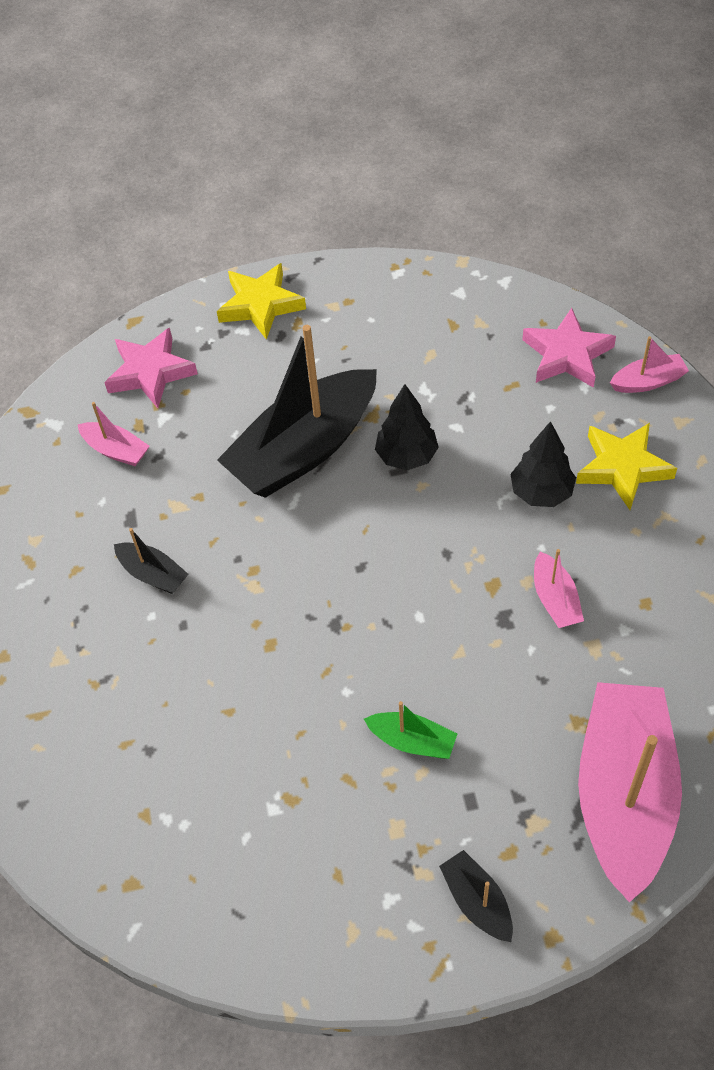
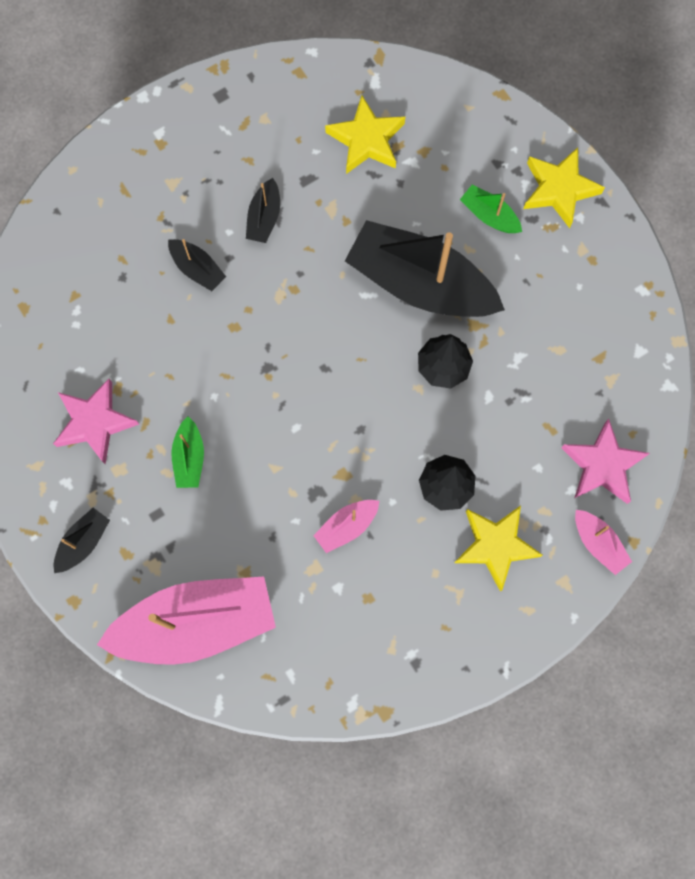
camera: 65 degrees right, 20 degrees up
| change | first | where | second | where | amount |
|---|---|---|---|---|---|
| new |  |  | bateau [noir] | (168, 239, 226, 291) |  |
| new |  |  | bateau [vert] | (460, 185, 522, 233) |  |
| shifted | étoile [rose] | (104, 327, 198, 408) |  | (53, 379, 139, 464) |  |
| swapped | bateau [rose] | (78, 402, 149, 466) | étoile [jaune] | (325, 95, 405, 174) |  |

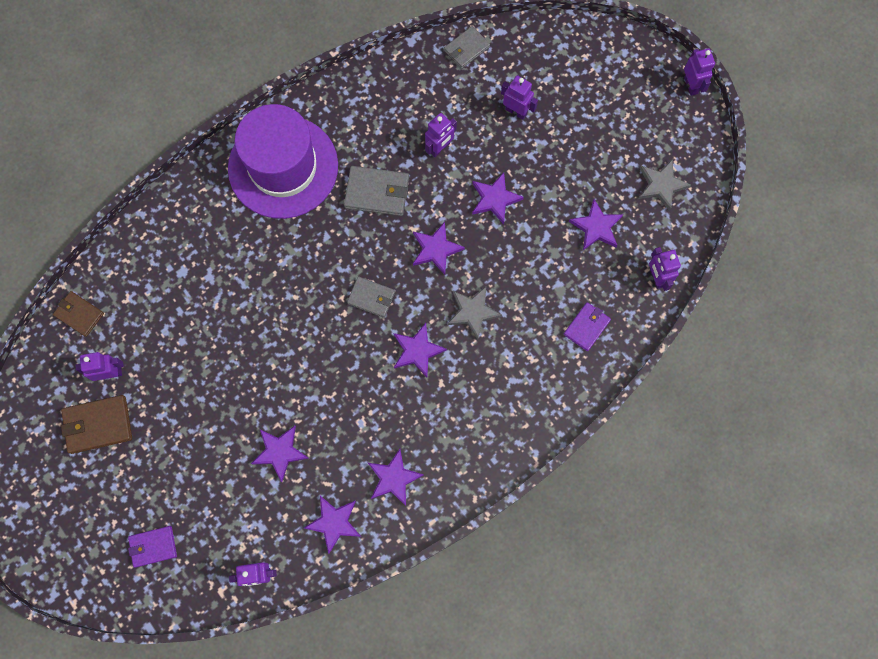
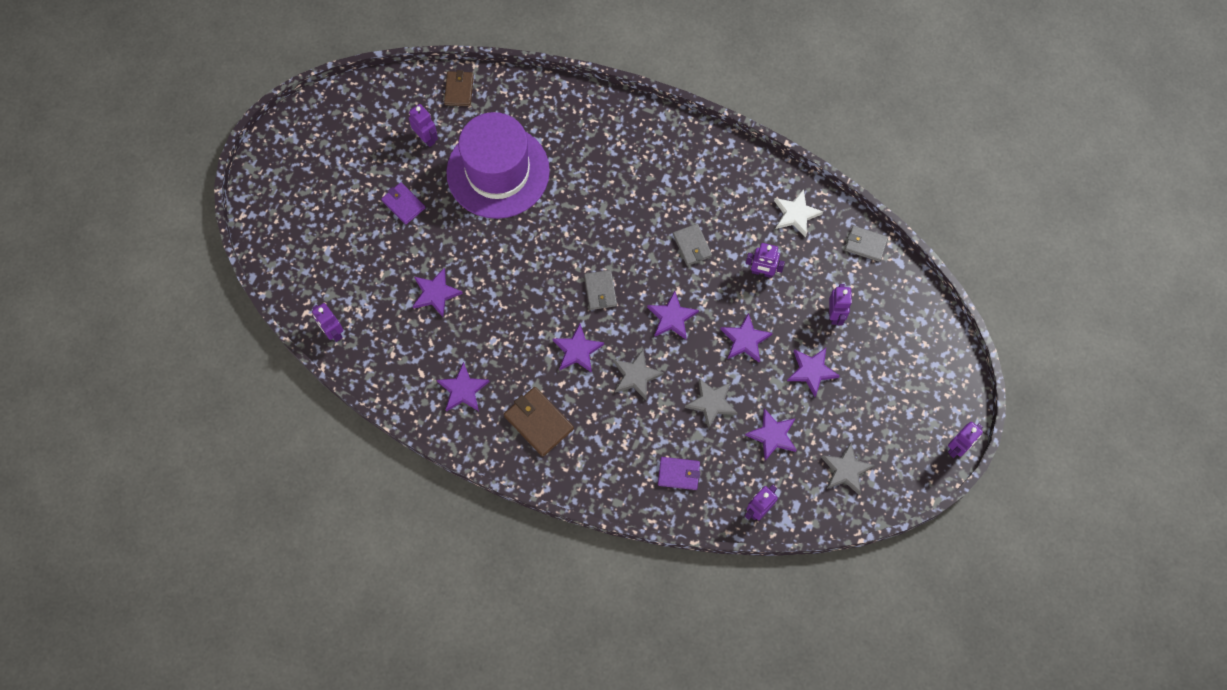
camera: 60 degrees right, 5 degrees down
| change | first | where | second | where | amount |
|---|---|---|---|---|---|
| new |  |  | étoile [gris] | (685, 378, 737, 430) |  |
| new |  |  | étoile [blanc] | (774, 189, 823, 237) |  |
| shifted | portefeuille [marron] | (61, 395, 132, 454) |  | (504, 387, 574, 457) |  |
| shifted | portefeuille [violet] | (128, 526, 177, 567) |  | (381, 182, 426, 225) |  |
| shifted | chapeau [violet] | (228, 104, 338, 219) |  | (446, 112, 550, 219) |  |
| shifted | étoile [violet] | (304, 496, 361, 554) |  | (787, 348, 840, 397) |  |
| scaled | portefeuille [gris] | (344, 166, 409, 216) |  | (673, 223, 712, 266) | x0.67 |

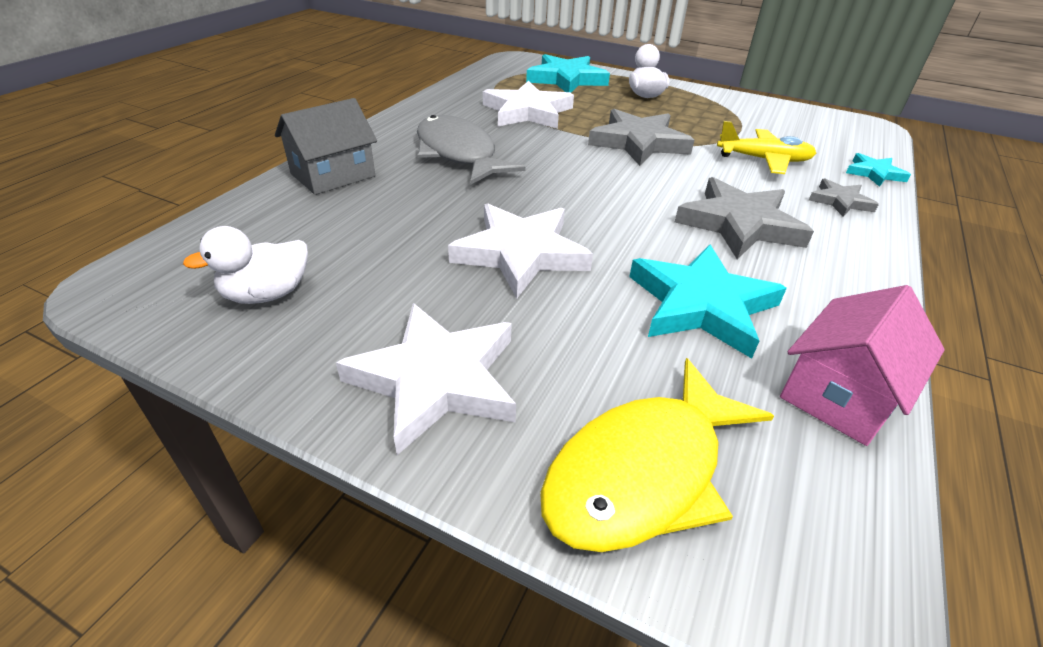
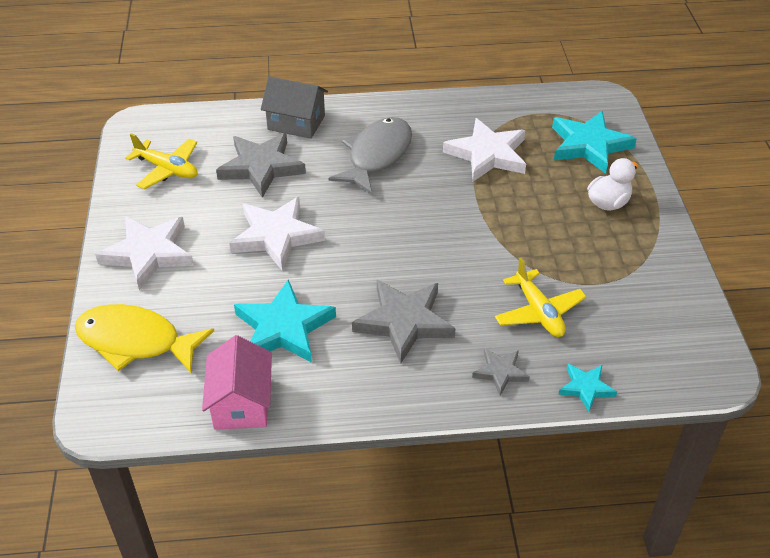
camera: 60 degrees right, 5 degrees up
| change | first | where | second | where | amount |
|---|---|---|---|---|---|
| shifted | étoile [gris] | (588, 109, 694, 166) |  | (216, 133, 306, 198) |  |
| swapped | canard [blanc] | (183, 226, 308, 304) | avion [jaune] | (125, 133, 198, 190) |  |
| rotated | maison [rose] | (780, 285, 945, 446) |  | (202, 335, 272, 430) | 75 degrees clockwise |

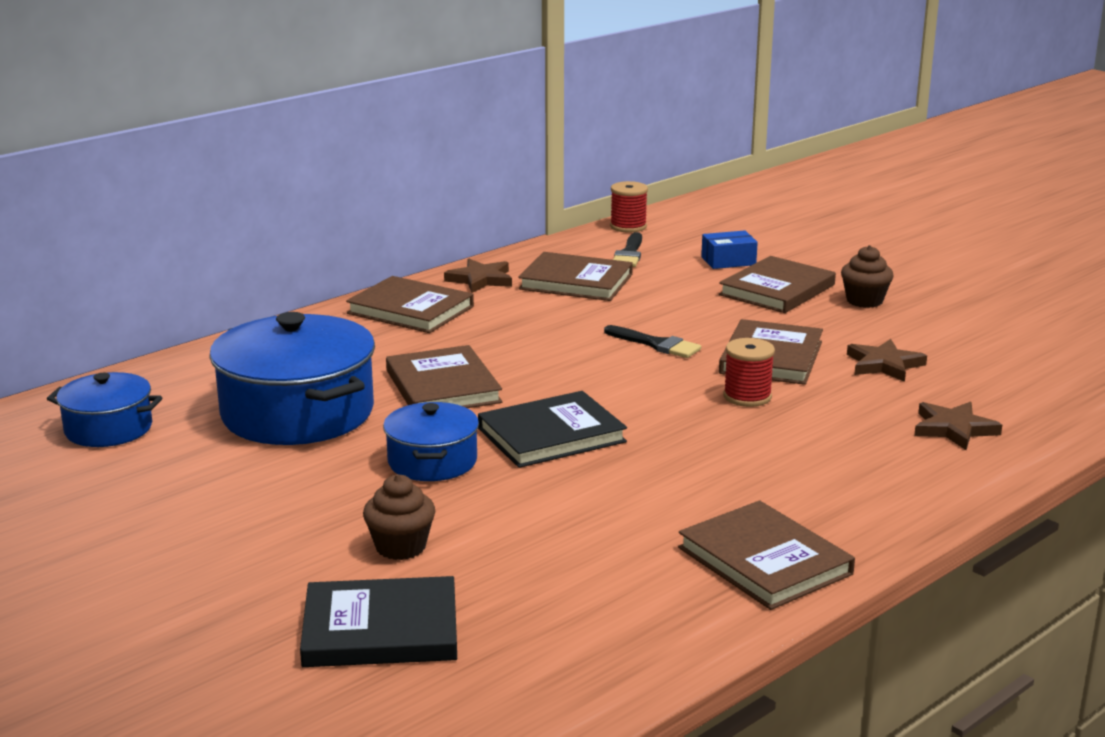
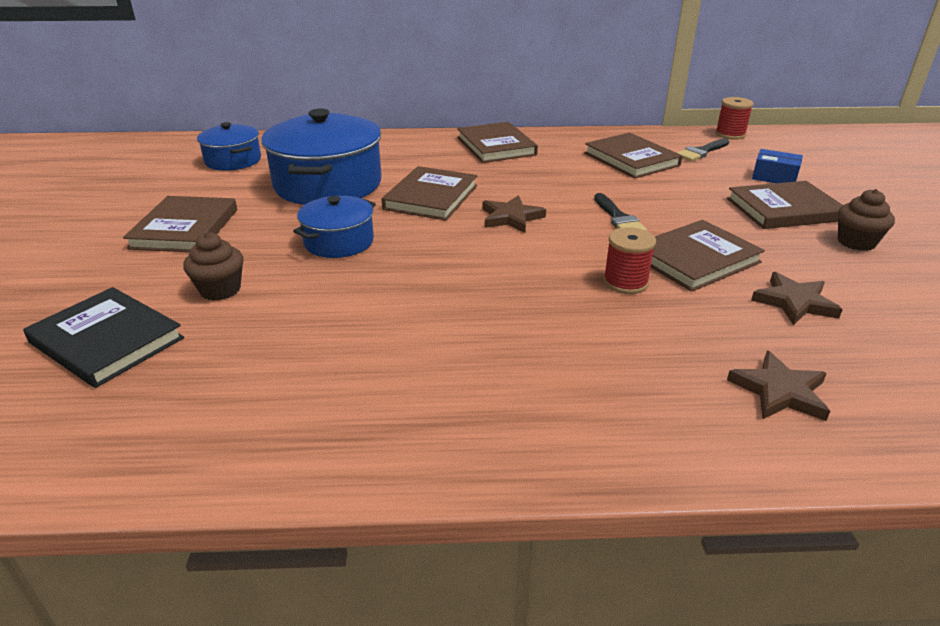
camera: 40 degrees right, 10 degrees up
| change | first | where | second | where | amount |
|---|---|---|---|---|---|
| gone | livre [noir] | (478, 391, 627, 468) |  |  |  |
| shifted | étoile [marron] | (444, 259, 512, 293) |  | (482, 195, 546, 233) |  |
| shifted | livre [marron] | (678, 500, 855, 610) |  | (123, 196, 237, 252) |  |

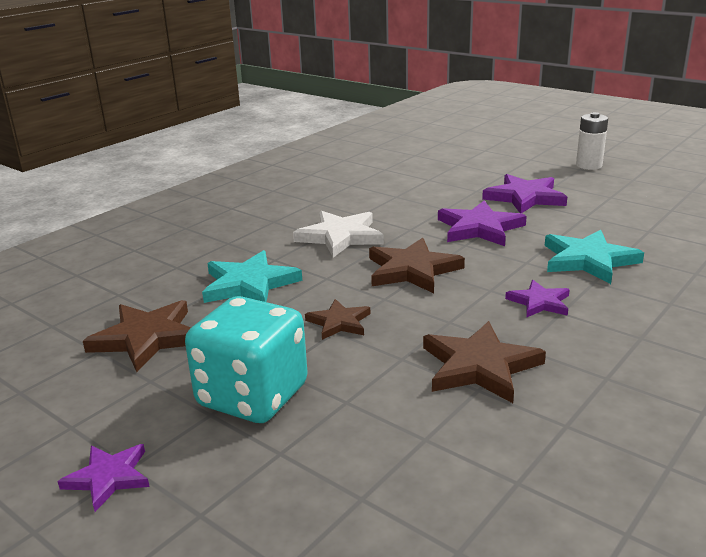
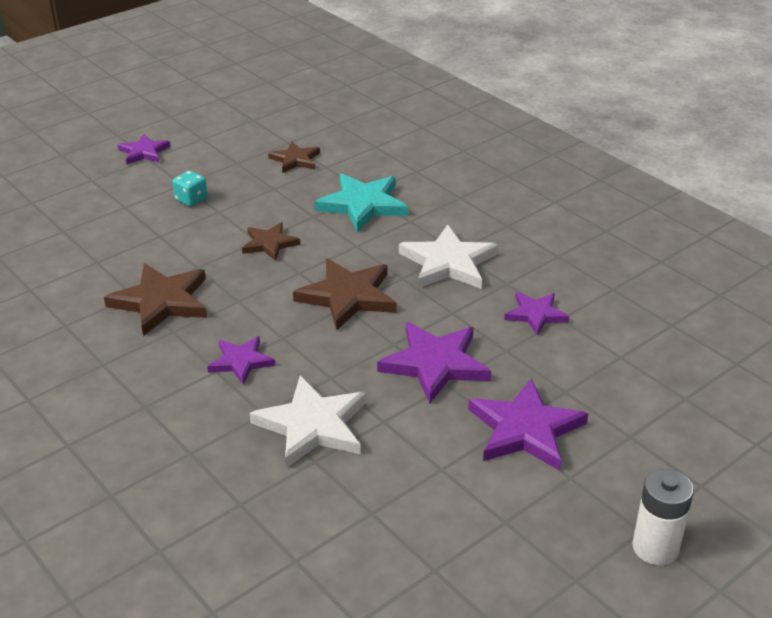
camera: 100 degrees right, 10 degrees up
| change | first | where | second | where | amount |
|---|---|---|---|---|---|
| new |  |  | étoile [violet] | (504, 292, 569, 336) |  |
| repainted | étoile [turquoise] | (545, 230, 644, 284) | étoile [blanc] | (250, 376, 366, 468) |  |
| scaled | étoile [marron] | (83, 300, 191, 372) |  | (268, 142, 320, 173) | x0.60 |
| scaled | dé [turquoise] | (185, 296, 308, 423) |  | (172, 171, 207, 207) | x0.40 |

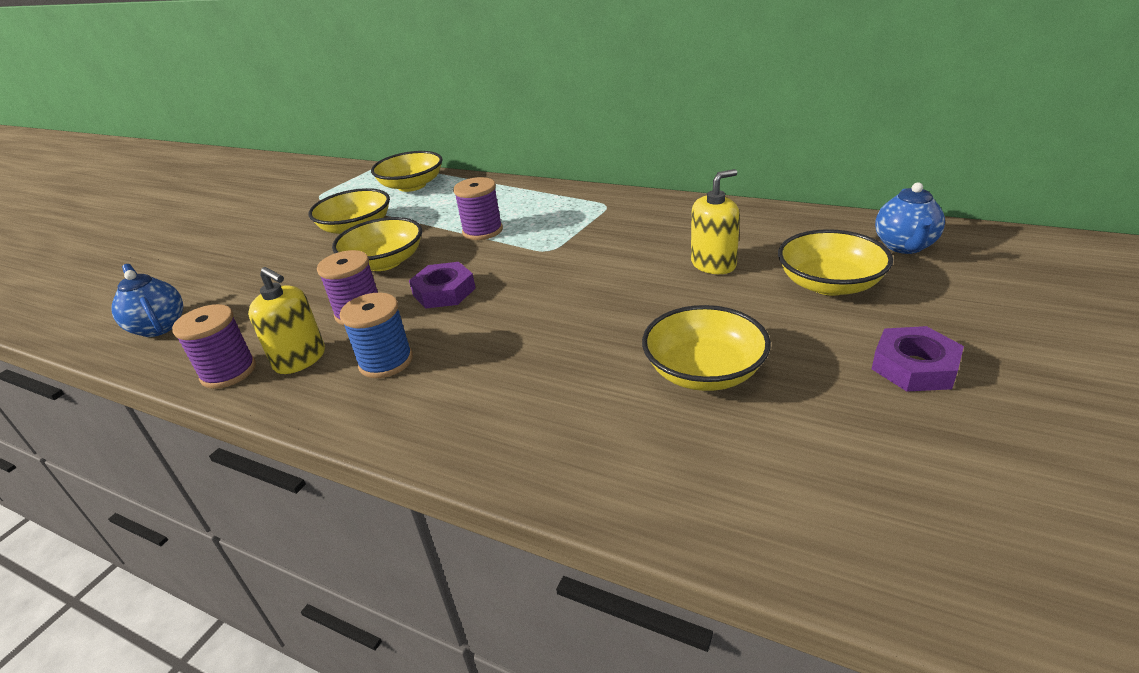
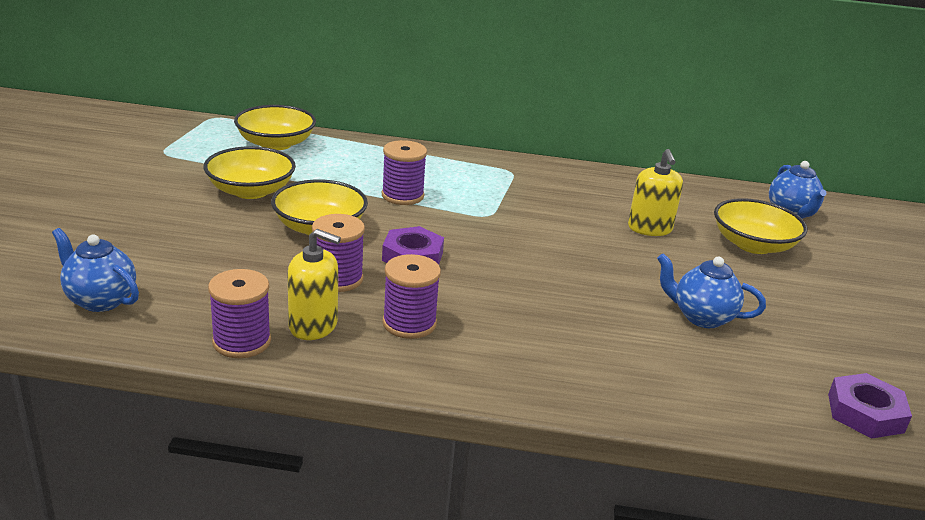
camera: 25 degrees left, 5 degrees down
| change | first | where | second | where | amount |
|---|---|---|---|---|---|
| shifted | écrou [violet] | (872, 326, 964, 392) |  | (828, 373, 912, 439) |  |
| swapped | bol [jaune] | (642, 305, 771, 391) | théière [bleu] | (657, 253, 766, 328) |  |
| repainted | bobine [bleu] | (340, 293, 413, 378) | bobine [violet] | (382, 254, 441, 339) |  |
| rotated | distributeur de savon [jaune] | (691, 169, 740, 274) |  | (628, 149, 683, 236) | 135 degrees clockwise |

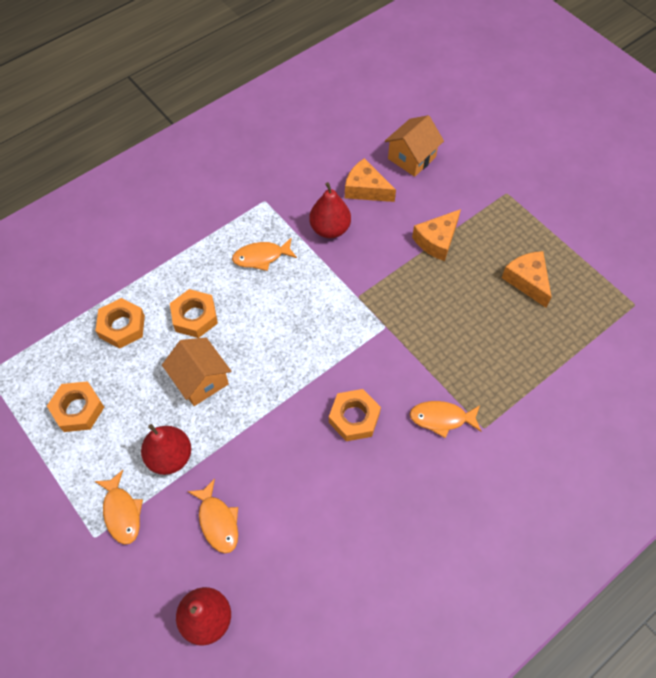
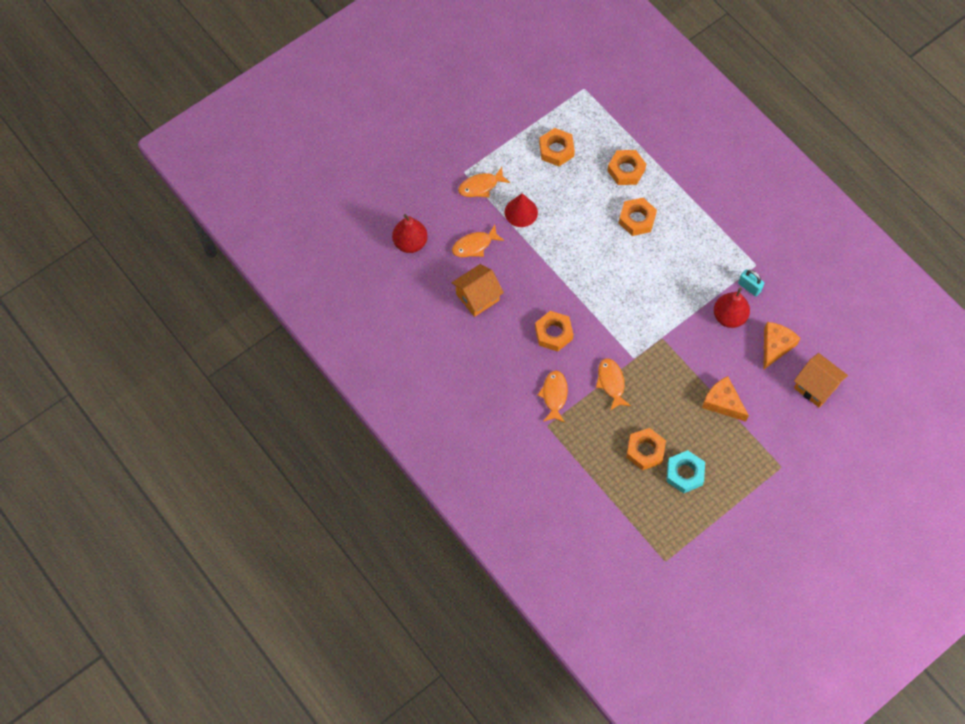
camera: 90 degrees right, 5 degrees up
| change | first | where | second | where | amount |
|---|---|---|---|---|---|
| new |  |  | écrou [orange] | (626, 428, 666, 470) |  |
| new |  |  | cadenas [turquoise] | (738, 269, 765, 297) |  |
| shifted | maison [orange] | (162, 338, 231, 406) |  | (452, 264, 504, 317) |  |
| shifted | poisson [orange] | (232, 237, 297, 271) |  | (596, 358, 631, 411) |  |
| swapped | poire [rouge] | (141, 424, 191, 475) | cône [rouge] | (504, 193, 538, 227) |  |
| swapped | fromage [orange] | (502, 251, 552, 308) | écrou [turquoise] | (666, 450, 705, 493) |  |

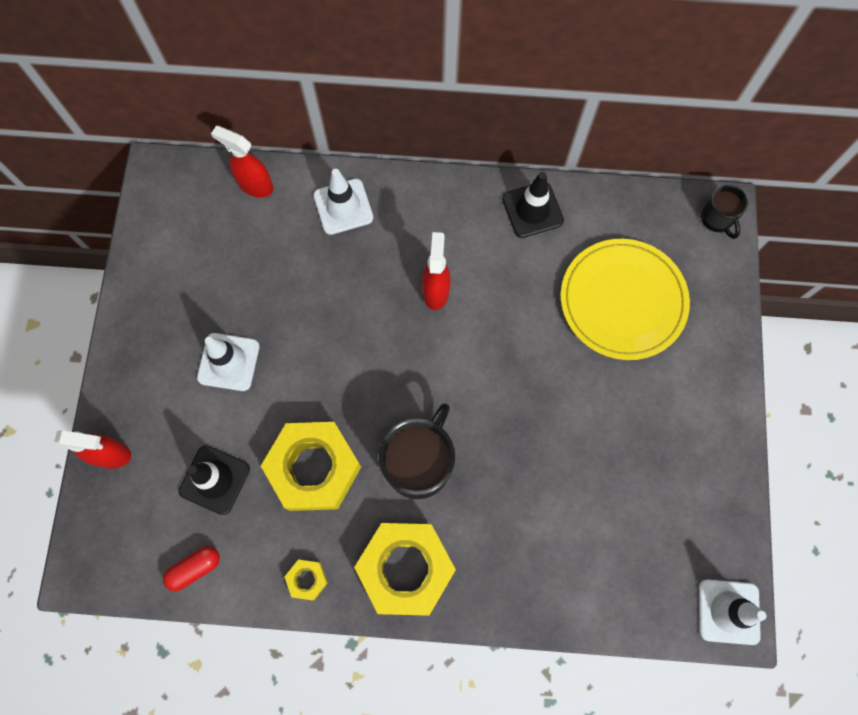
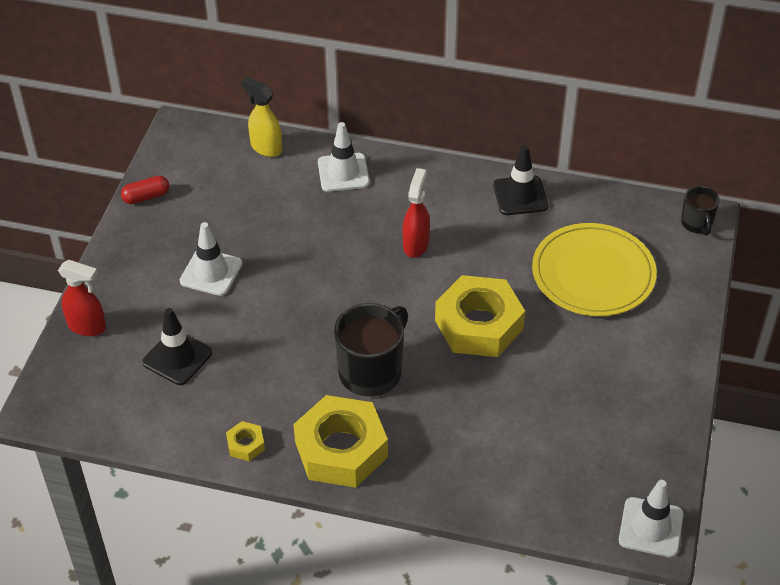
camera: 10 degrees right, 25 degrees down
| change | first | where | second | where | amount |
|---|---|---|---|---|---|
| shifted | gélule [rouge] | (163, 546, 220, 591) |  | (121, 176, 169, 204) |  |
| shifted | écrou [jaune] | (261, 422, 361, 511) |  | (435, 275, 525, 357) |  |
| repainted | vaporisateur [rouge] | (211, 126, 273, 198) | vaporisateur [jaune] | (241, 77, 282, 157) |  |

